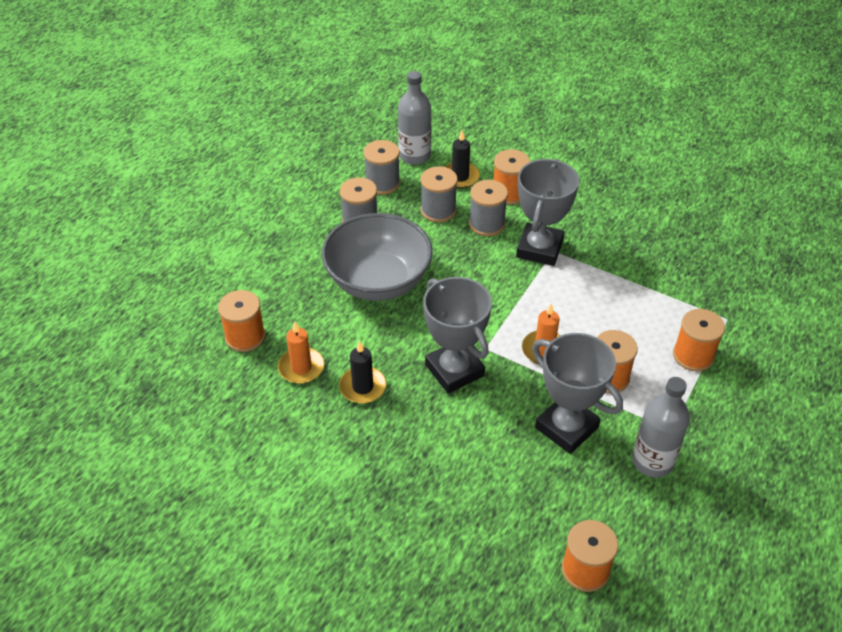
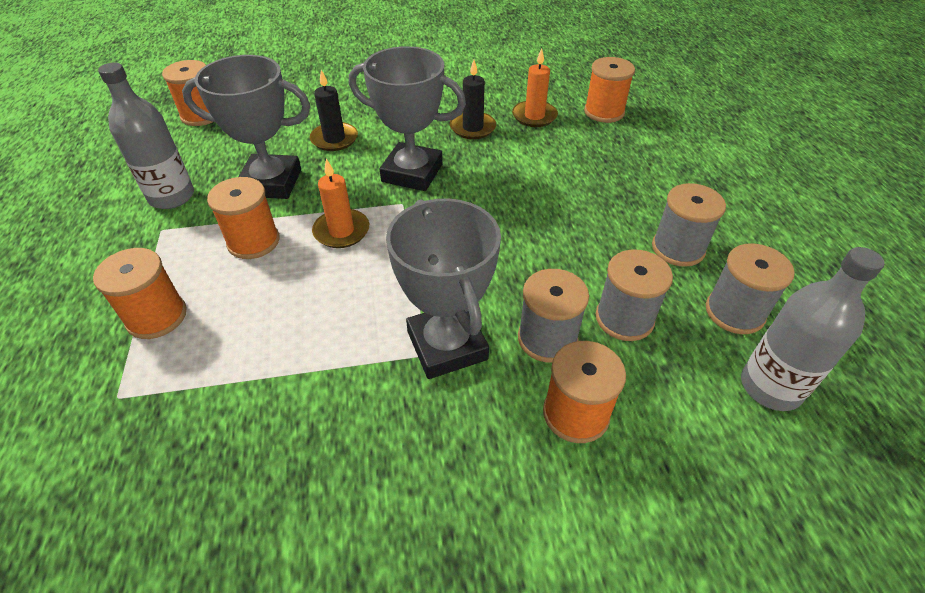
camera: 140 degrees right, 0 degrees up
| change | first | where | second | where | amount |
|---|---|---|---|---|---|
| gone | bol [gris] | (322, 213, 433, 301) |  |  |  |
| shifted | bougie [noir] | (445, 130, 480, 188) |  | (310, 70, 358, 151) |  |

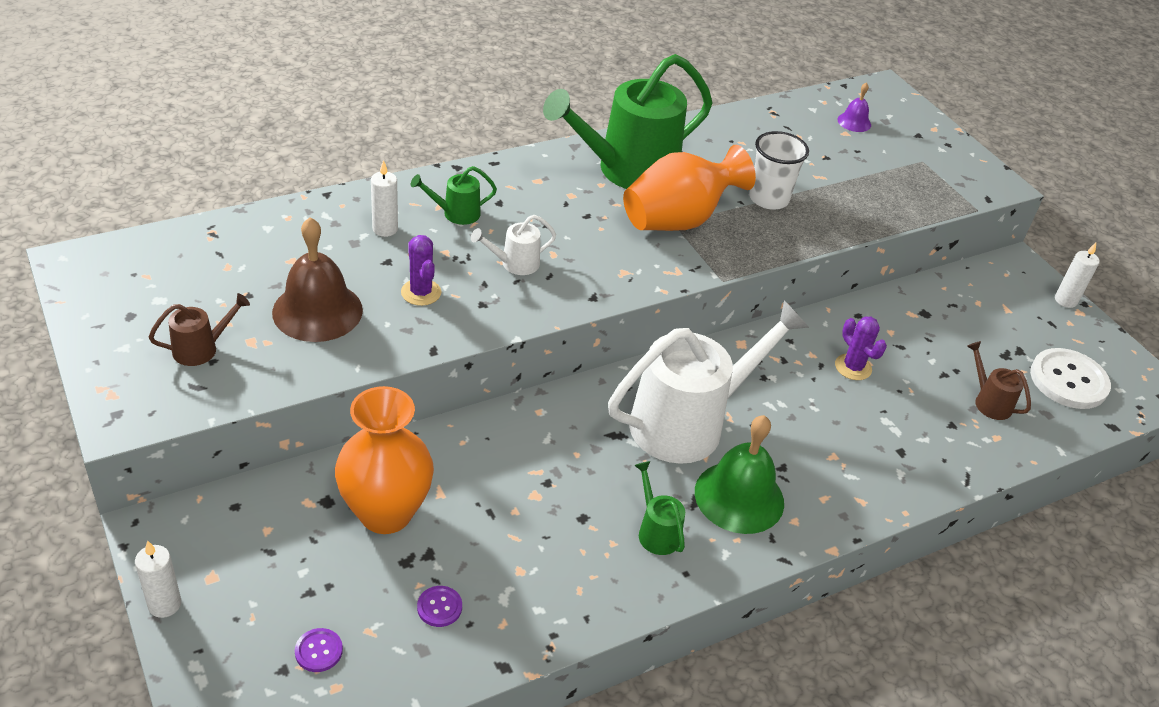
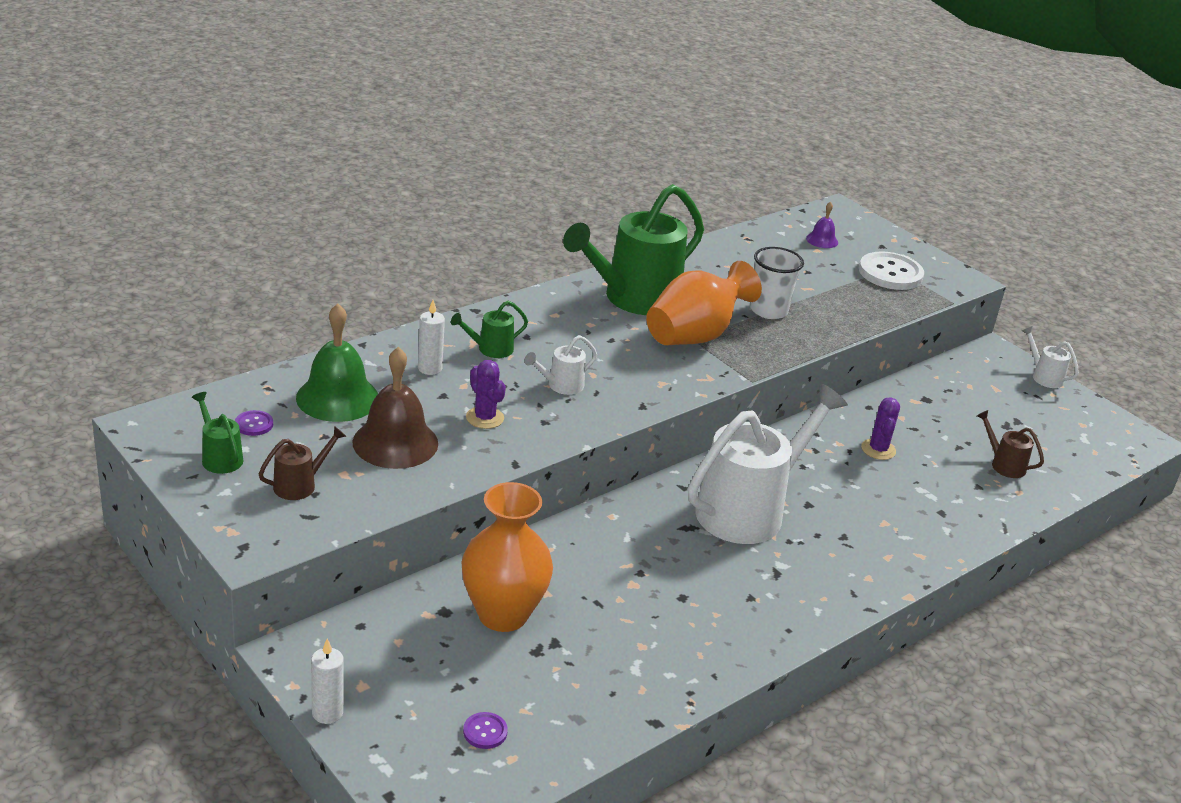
camera: 10 degrees left, 10 degrees down
| change | first | where | second | where | amount |
|---|---|---|---|---|---|
| shifted | bouton [violet] | (417, 586, 462, 627) |  | (235, 410, 273, 436) |  |
| shifted | arrosoir [vert] | (634, 461, 685, 555) |  | (192, 392, 243, 474) |  |
| shifted | cloche [vert] | (695, 415, 784, 534) |  | (296, 304, 378, 422) |  |
| shifted | bouton [blanc] | (1030, 348, 1111, 409) |  | (859, 251, 924, 290) |  |
| swapped | bougie [blanc] | (1055, 243, 1100, 308) | arrosoir [blanc] | (1022, 326, 1079, 388) |  |
| rotated | cactus [violet] | (835, 316, 887, 380) |  | (861, 397, 900, 460) | 45 degrees clockwise |

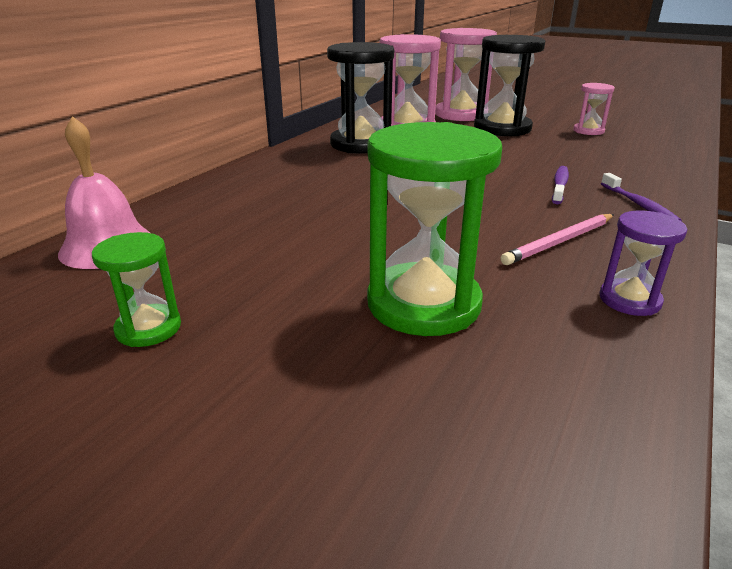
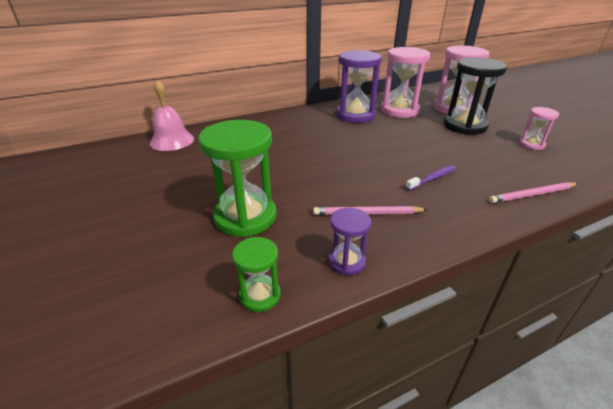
camera: 35 degrees right, 5 degrees up
| change | first | where | second | where | amount |
|---|---|---|---|---|---|
| gone | brosse à dents [violet] | (601, 173, 682, 221) |  |  |  |
| new |  |  | crayon [rose] | (489, 182, 578, 203) |  |
| shifted | sablier [vert] | (92, 232, 181, 347) |  | (232, 237, 281, 312) |  |
| repainted | sablier [noir] | (327, 42, 394, 153) | sablier [violet] | (336, 50, 382, 123) |  |

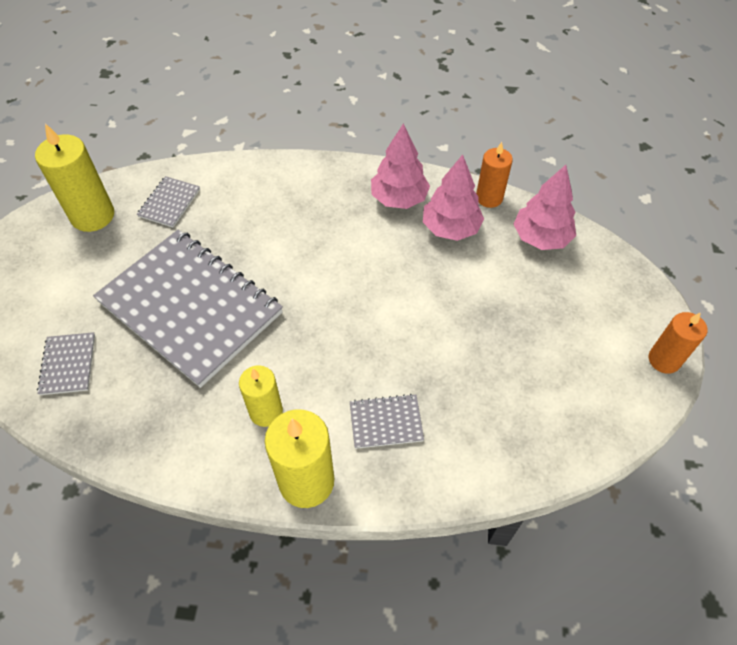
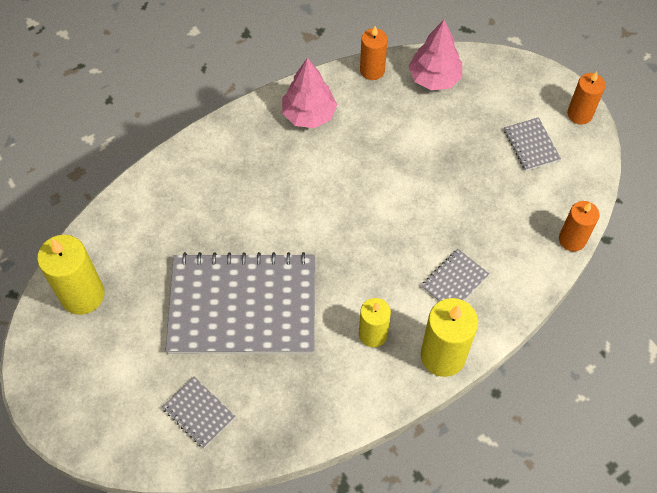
camera: 40 degrees left, 5 degrees up
| change | first | where | second | where | amount |
|---|---|---|---|---|---|
| gone | arbre [rose] | (423, 154, 484, 241) |  |  |  |
| new |  |  | bougie [orange] | (559, 201, 600, 252) |  |
| shifted | carnet [gris] | (137, 176, 200, 227) |  | (504, 117, 561, 171) |  |

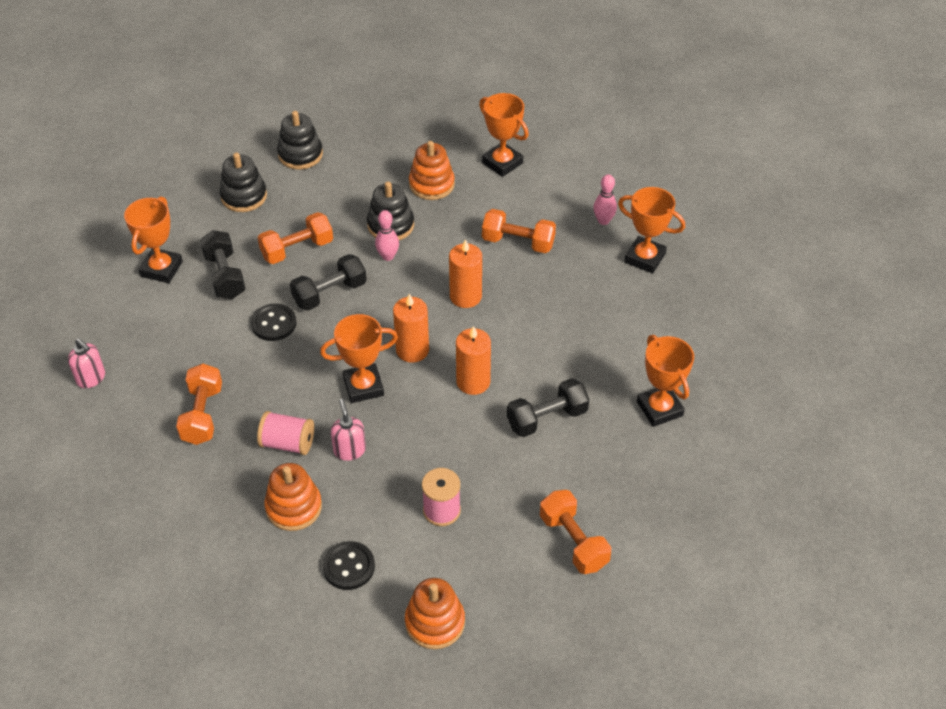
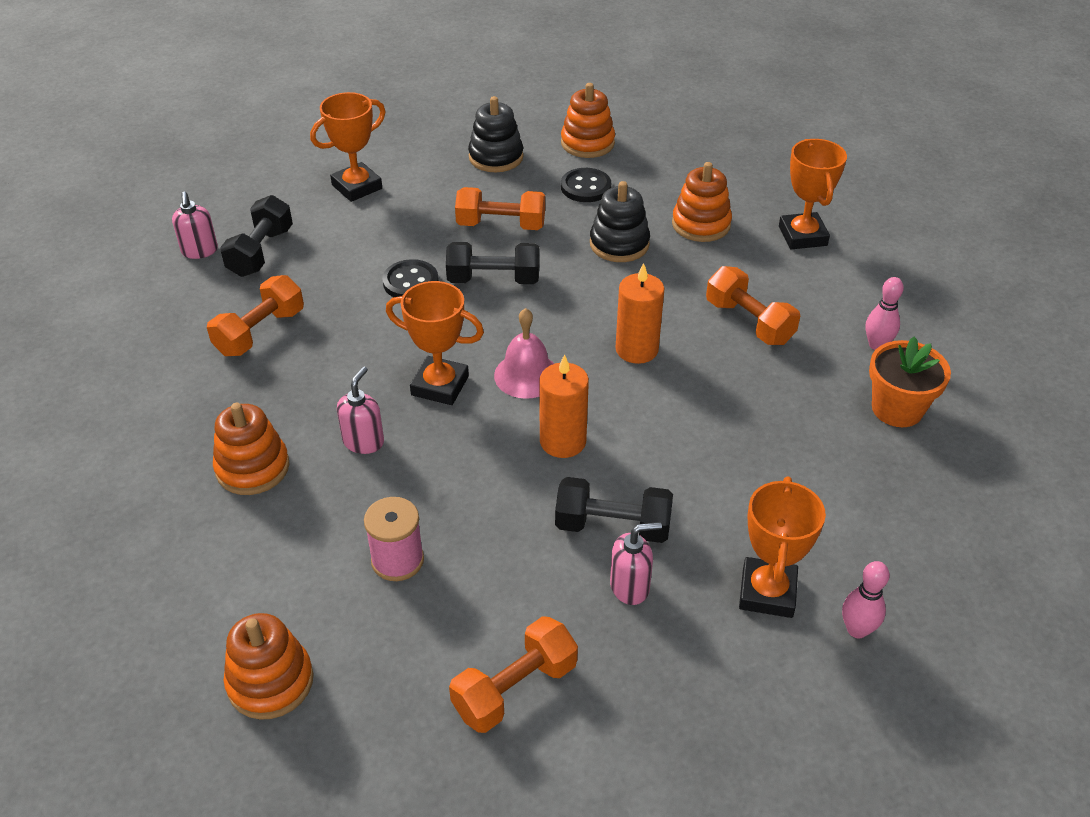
camera: 35 degrees right, 5 degrees down
| change | first | where | second | where | amount |
|---|---|---|---|---|---|
| gone | bobine [rose] | (257, 411, 314, 455) |  |  |  |
| new |  |  | distributeur de savon [rose] | (610, 522, 662, 605) |  |
| shifted | haltère [noir] | (200, 230, 245, 299) |  | (220, 195, 293, 277) |  |
| shifted | bouton [noir] | (323, 541, 375, 590) |  | (561, 168, 611, 202) |  |
| shifted | quille [rose] | (375, 210, 399, 261) |  | (842, 561, 890, 639) |  |
| swapped | bougie [orange] | (393, 294, 429, 363) | cloche [rose] | (494, 308, 554, 399) |  |
| swapped | trophée [orange] | (618, 187, 685, 273) | pot de fleurs [orange] | (869, 337, 951, 427) |  |
| repainted | jouet à empiler [noir] | (277, 111, 323, 170) | jouet à empiler [orange] | (561, 83, 615, 158) |  |
| rotated | haltère [orange] | (540, 490, 611, 574) |  | (449, 616, 578, 733) | 45 degrees clockwise |

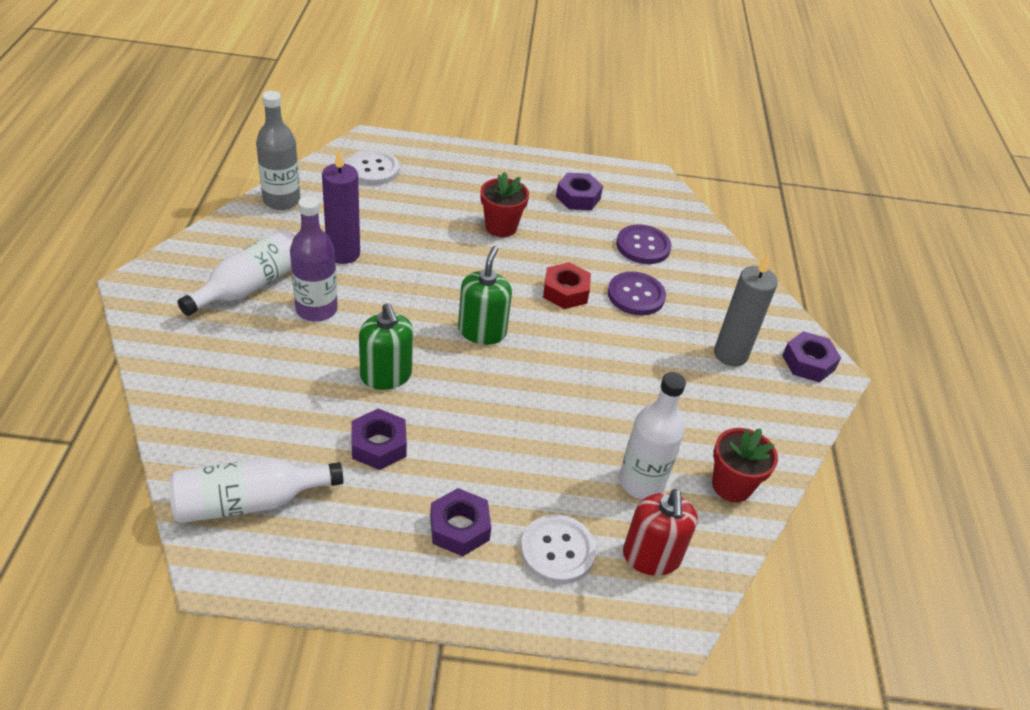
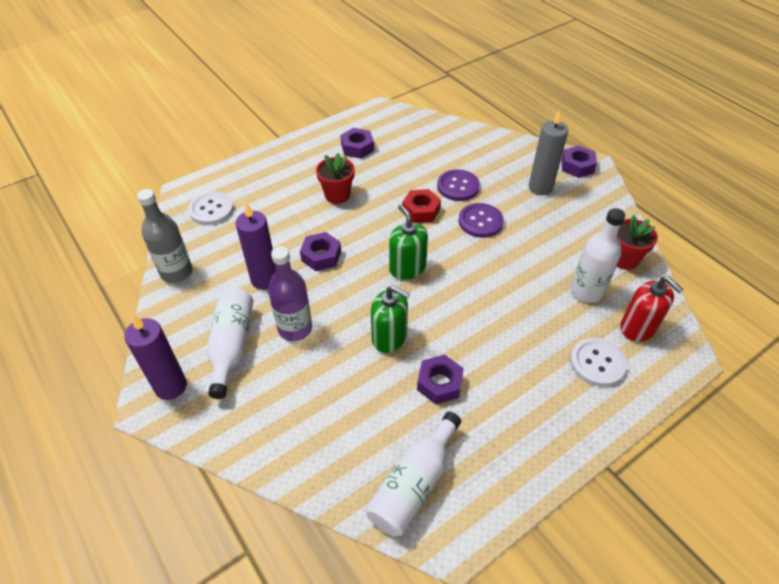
camera: 35 degrees left, 5 degrees up
| change | first | where | second | where | amount |
|---|---|---|---|---|---|
| new |  |  | bougie [violet] | (124, 315, 187, 400) |  |
| shifted | écrou [violet] | (430, 488, 491, 556) |  | (300, 232, 341, 271) |  |
| shifted | bouton [violet] | (616, 224, 672, 264) |  | (458, 203, 504, 238) |  |

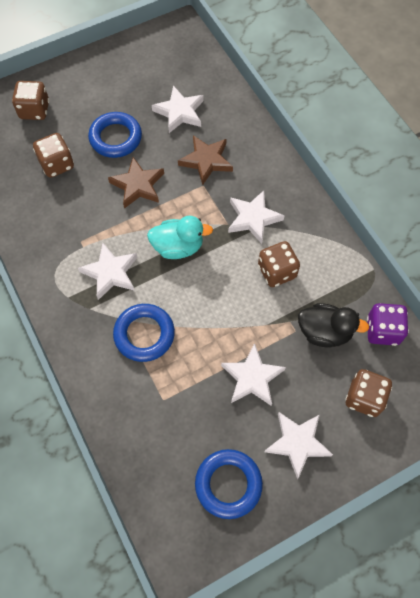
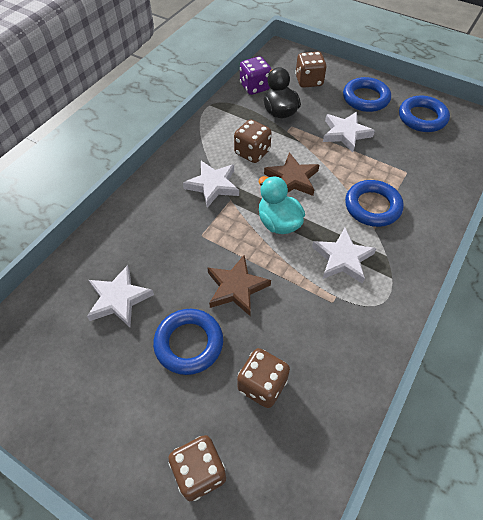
camera: 120 degrees left, 10 degrees down
| change | first | where | second | where | amount |
|---|---|---|---|---|---|
| shifted | étoile [marron] | (178, 135, 233, 185) |  | (264, 152, 319, 196) |  |
| swapped | étoile [blanc] | (264, 412, 333, 479) | anneau [bleu] | (343, 77, 391, 112) |  |

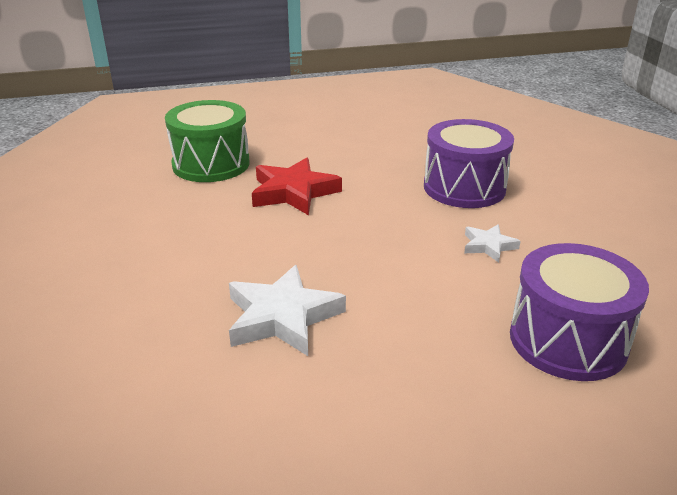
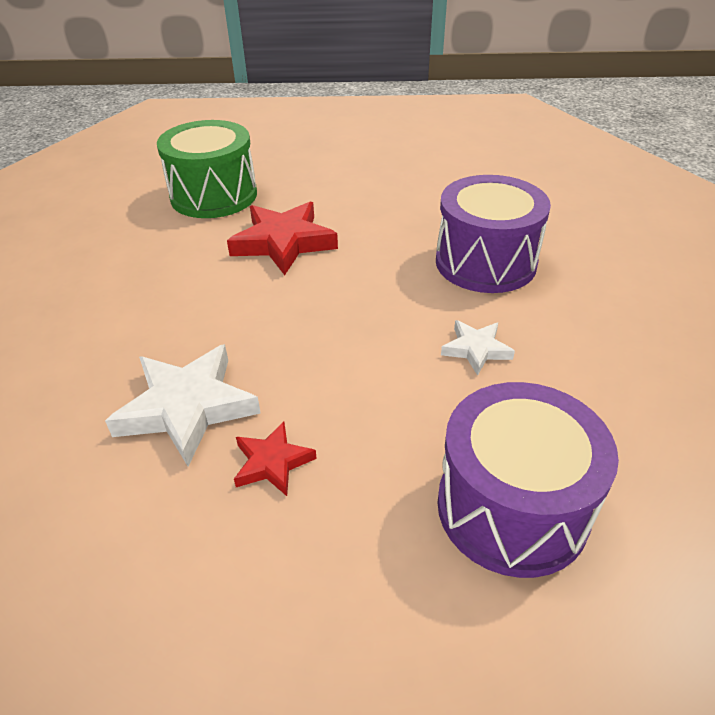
camera: 15 degrees right, 10 degrees up
| change | first | where | second | where | amount |
|---|---|---|---|---|---|
| new |  |  | étoile [rouge] | (234, 421, 317, 496) |  |

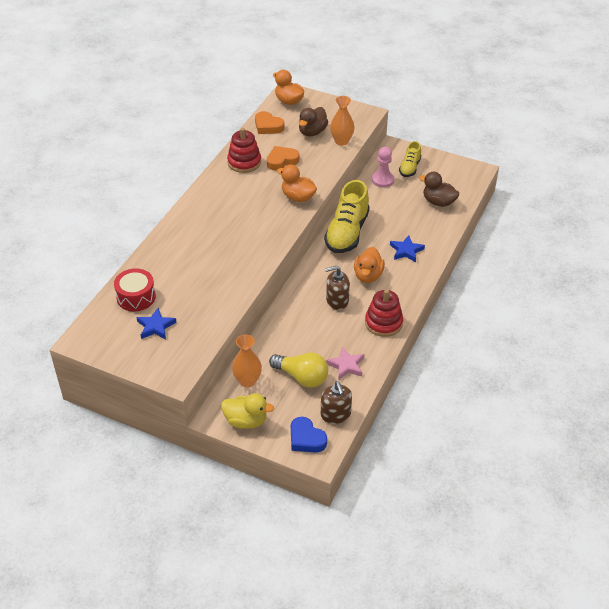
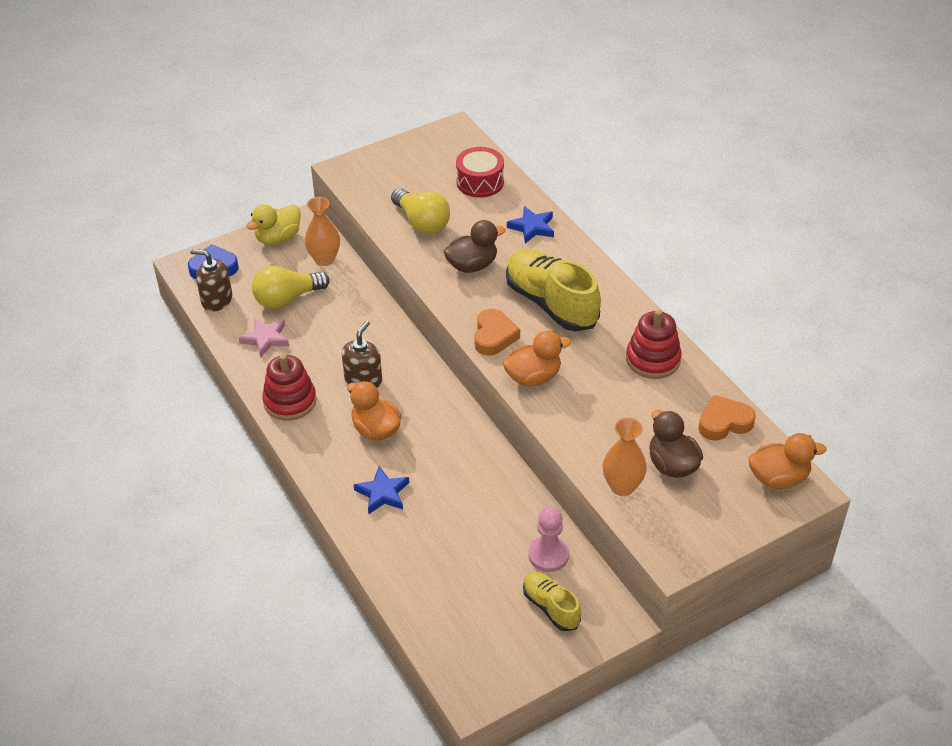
camera: 125 degrees right, 0 degrees up
| change | first | where | second | where | amount |
|---|---|---|---|---|---|
| new |  |  | ampoule [jaune] | (391, 188, 450, 234) |  |
| shifted | étoile [bleu] | (136, 308, 177, 339) |  | (507, 206, 554, 243) |  |
| shifted | cœur [orange] | (267, 146, 299, 171) |  | (474, 309, 520, 356) |  |
| shifted | chaussure [jaune] | (324, 180, 370, 253) |  | (506, 249, 601, 331) |  |
| shifted | canard [marron] | (419, 172, 459, 207) |  | (443, 220, 506, 273) |  |

